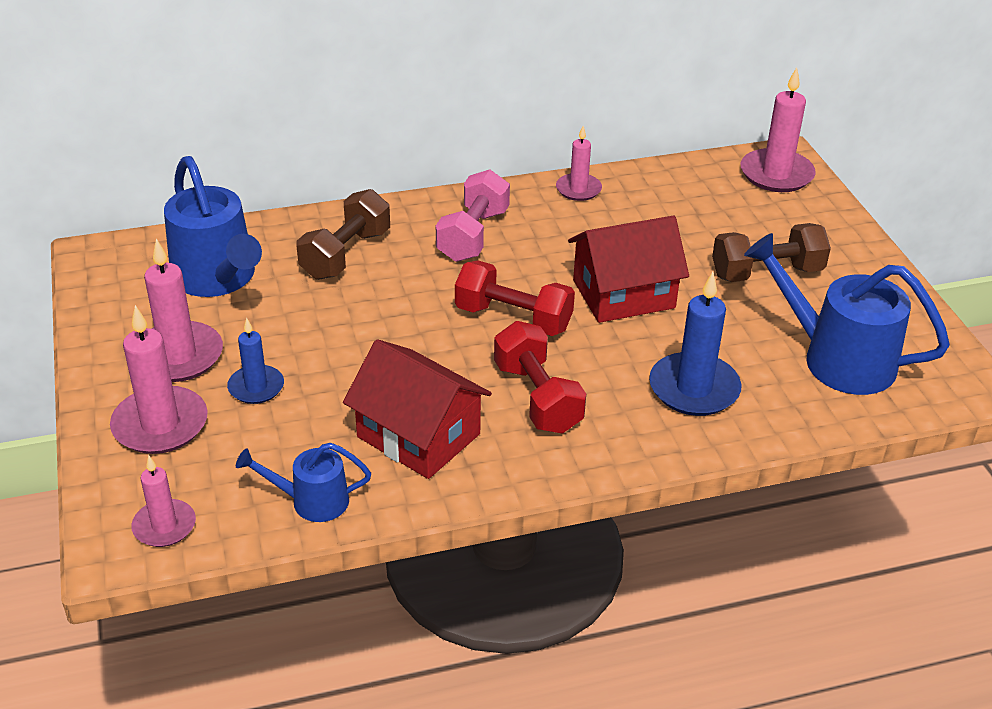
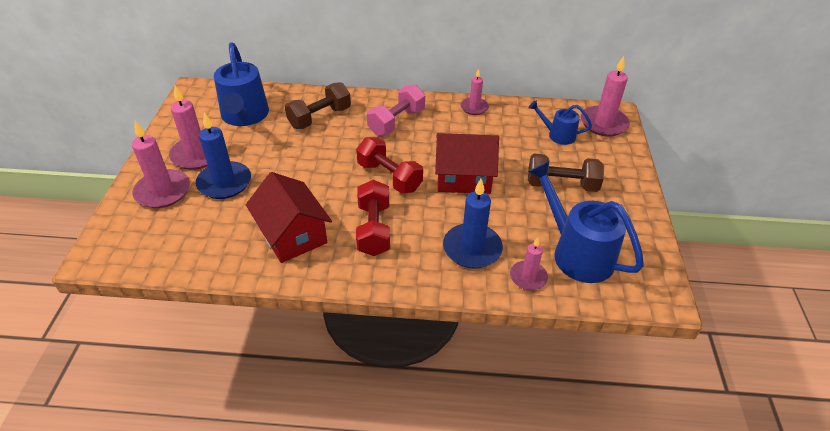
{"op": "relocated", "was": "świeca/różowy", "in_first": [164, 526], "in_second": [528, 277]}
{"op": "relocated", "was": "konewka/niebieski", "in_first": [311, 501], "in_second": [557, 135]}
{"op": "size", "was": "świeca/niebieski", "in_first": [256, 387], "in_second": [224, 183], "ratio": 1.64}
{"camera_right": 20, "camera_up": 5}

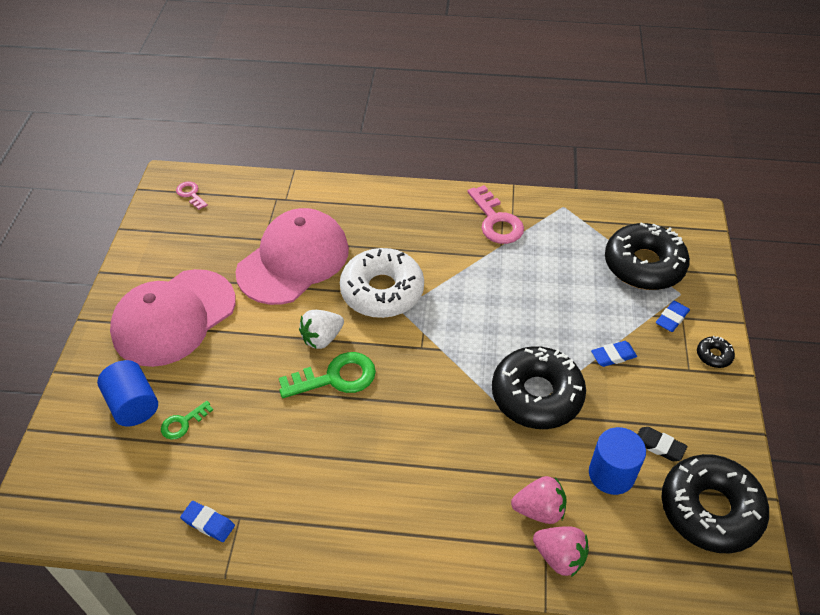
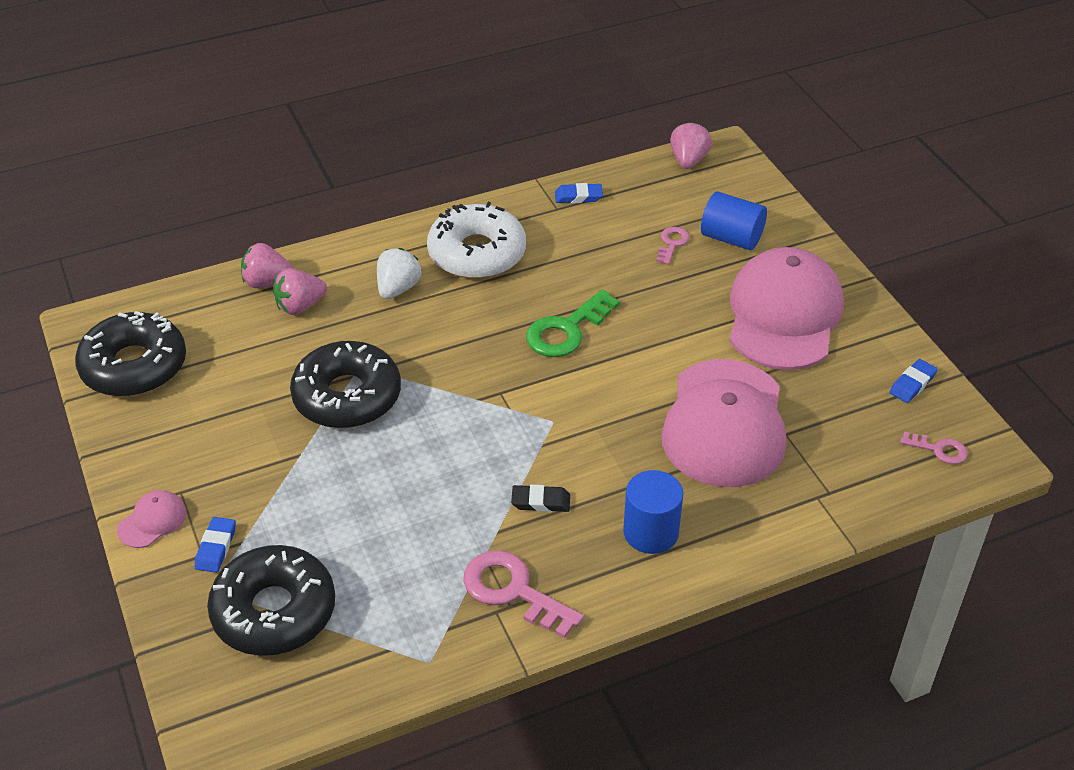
{"op": "appeared", "now": "truskawka/różowy", "in_second": [688, 160]}
{"op": "relocated", "was": "truskawka/biały", "in_first": [322, 338], "in_second": [398, 288]}
{"op": "relocated", "was": "donut/biały", "in_first": [382, 291], "in_second": [477, 253]}
{"op": "relocated", "was": "walec/niebieski", "in_first": [611, 474], "in_second": [651, 532]}
{"op": "relocated", "was": "gumka do mazania/niebieski", "in_first": [613, 356], "in_second": [912, 384]}
{"op": "relocated", "was": "gumka do mazania/czarny", "in_first": [659, 446], "in_second": [540, 502]}
{"op": "exchanged", "was": "donut/czarny", "now": "czapka/różowy", "in_first": [714, 355], "in_second": [152, 521]}
{"op": "colour", "was": "klucz/zielony", "now": "klucz/różowy", "in_first": [183, 423], "in_second": [672, 243]}
{"camera_right": 150, "camera_up": -5}

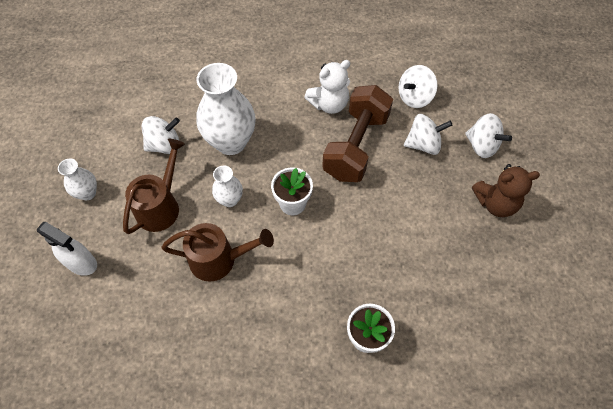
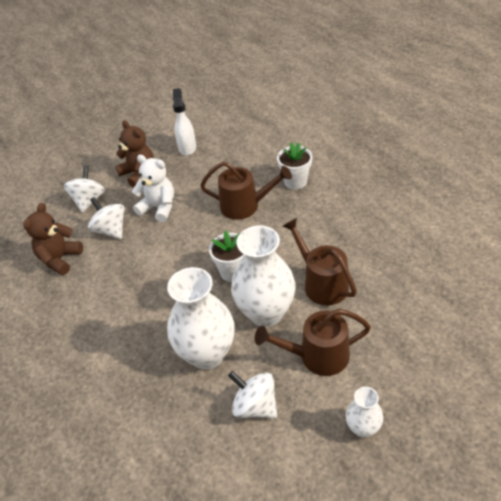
{"op": "missing", "was": "hantel/brązowy", "in_first": [356, 146]}
{"op": "appeared", "now": "konewka/brązowy", "in_second": [245, 206]}
{"op": "relocated", "was": "spryskiwacz/biały", "in_first": [82, 263], "in_second": [187, 147]}
{"op": "relocated", "was": "miś/biały", "in_first": [329, 104], "in_second": [159, 208]}
{"op": "exchanged", "was": "bączek/biały", "now": "miś/brązowy", "in_first": [414, 97], "in_second": [60, 259]}
{"op": "size", "was": "wazon/biały", "in_first": [230, 200], "in_second": [266, 312], "ratio": 1.99}
{"camera_right": -120, "camera_up": -15}

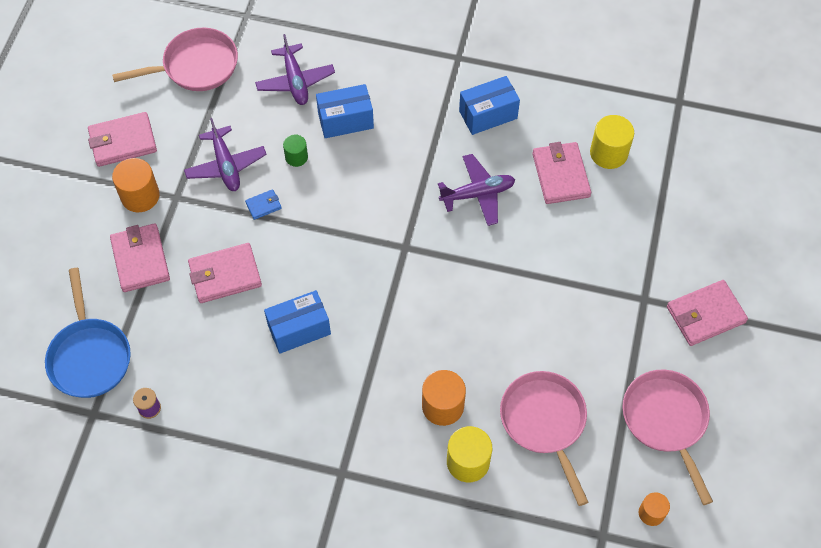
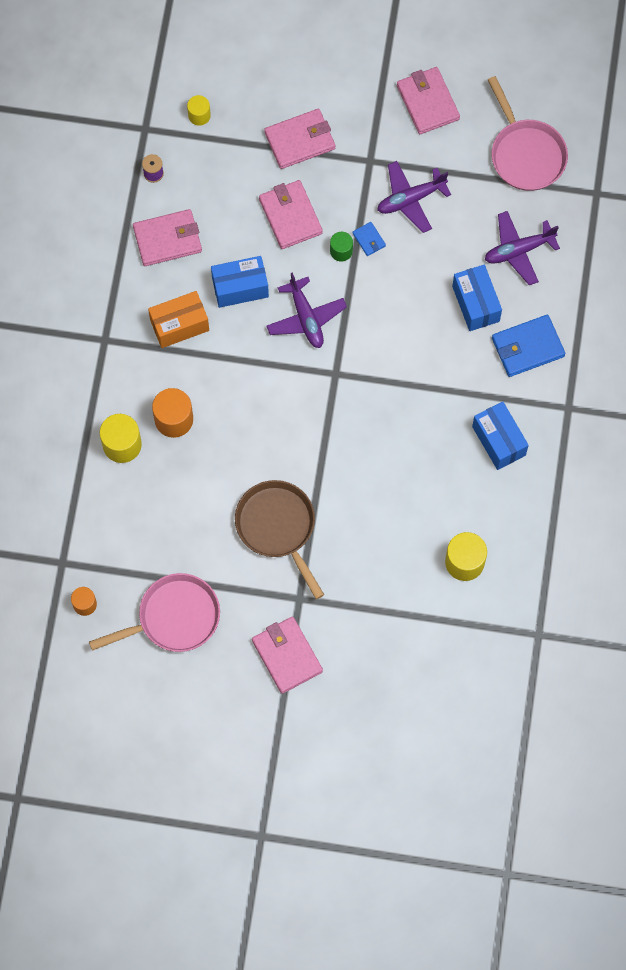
{"op": "missing", "was": "walec/pomarańczowy", "in_first": [140, 196]}
{"op": "missing", "was": "patelnia/różowy", "in_first": [544, 422]}
{"op": "appeared", "now": "pudełko/pomarańczowy", "in_second": [179, 325]}
{"op": "appeared", "now": "patelnia/brązowy", "in_second": [278, 527]}
{"op": "appeared", "now": "portfel/niebieski", "in_second": [527, 347]}
{"op": "relocated", "was": "walec/zielony", "in_first": [296, 157], "in_second": [341, 251]}
{"op": "relocated", "was": "samolot/fioletowy", "in_first": [477, 194], "in_second": [306, 318]}
{"op": "relocated", "was": "portfel/różowy", "in_first": [561, 175], "in_second": [167, 239]}
{"op": "exchanged", "was": "patelnia/niebieski", "now": "walec/żółty", "in_first": [89, 356], "in_second": [199, 115]}
{"op": "spun", "was": "pudełko/niebieski", "in_first": [299, 329], "in_second": [240, 287], "clockwise": -75}
{"camera_right": 85, "camera_up": 10}

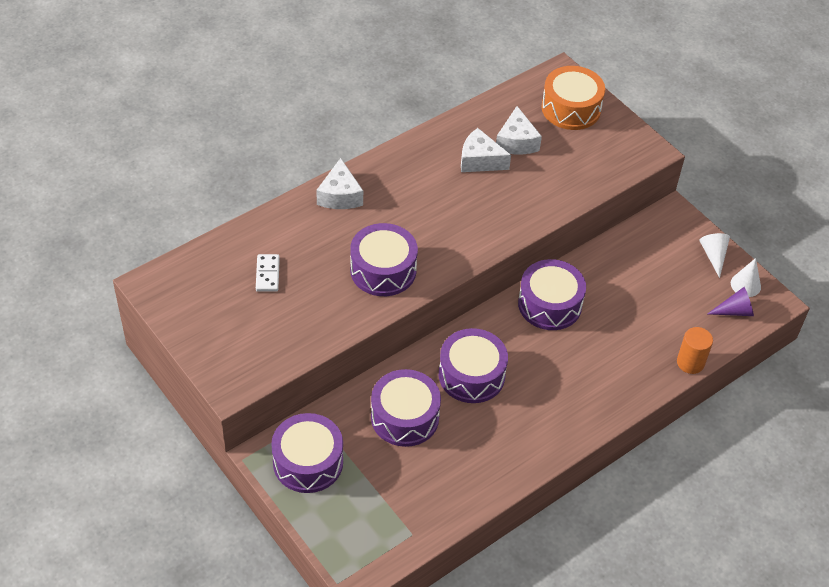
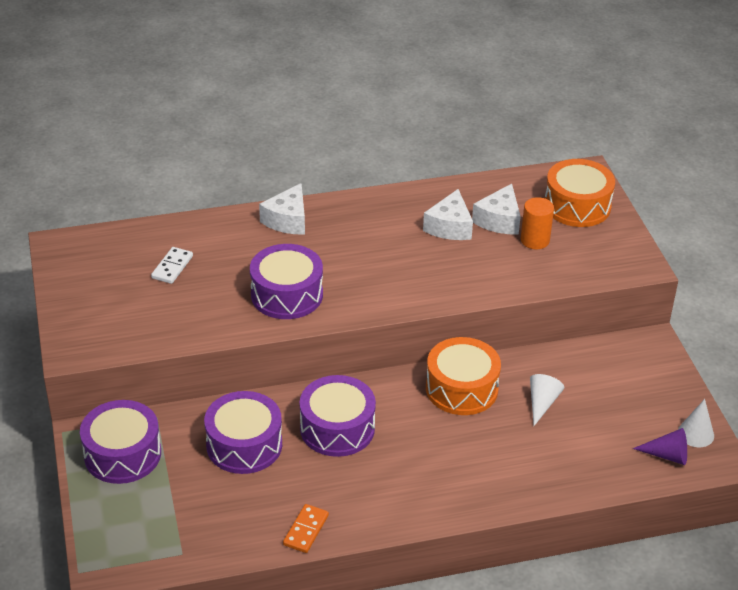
{"op": "appeared", "now": "kostka domina/pomarańczowy", "in_second": [306, 530]}
{"op": "relocated", "was": "walec/pomarańczowy", "in_first": [690, 362], "in_second": [535, 240]}
{"op": "relocated", "was": "stożek/biały", "in_first": [713, 256], "in_second": [542, 403]}
{"op": "colour", "was": "bęben/fioletowy", "now": "bęben/pomarańczowy", "in_first": [549, 304], "in_second": [461, 388]}
{"op": "spun", "was": "ser/biały", "in_first": [480, 160], "in_second": [449, 227], "clockwise": -120}
{"camera_right": 25, "camera_up": -10}

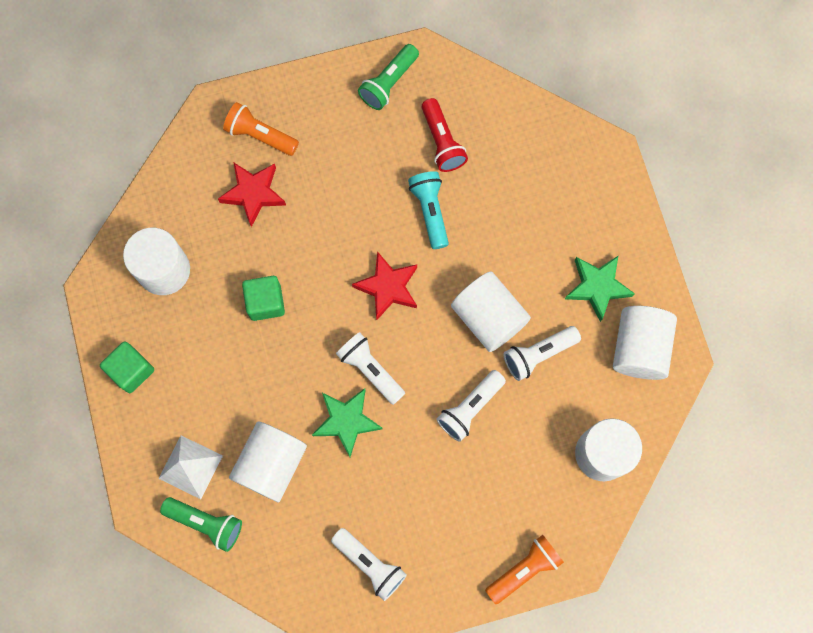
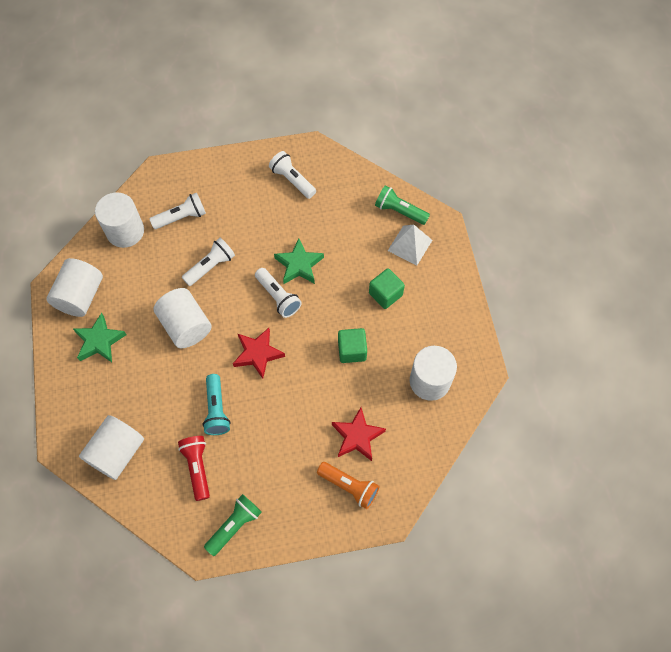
{"op": "missing", "was": "latarka/pomarańczowy", "in_first": [524, 569]}
{"op": "relocated", "was": "sześcian/zielony", "in_first": [131, 370], "in_second": [385, 294]}
{"op": "relocated", "was": "walec/biały", "in_first": [271, 464], "in_second": [117, 452]}
{"op": "relocated", "was": "latarka/biały", "in_first": [538, 354], "in_second": [181, 217]}
{"camera_right": -175, "camera_up": -10}

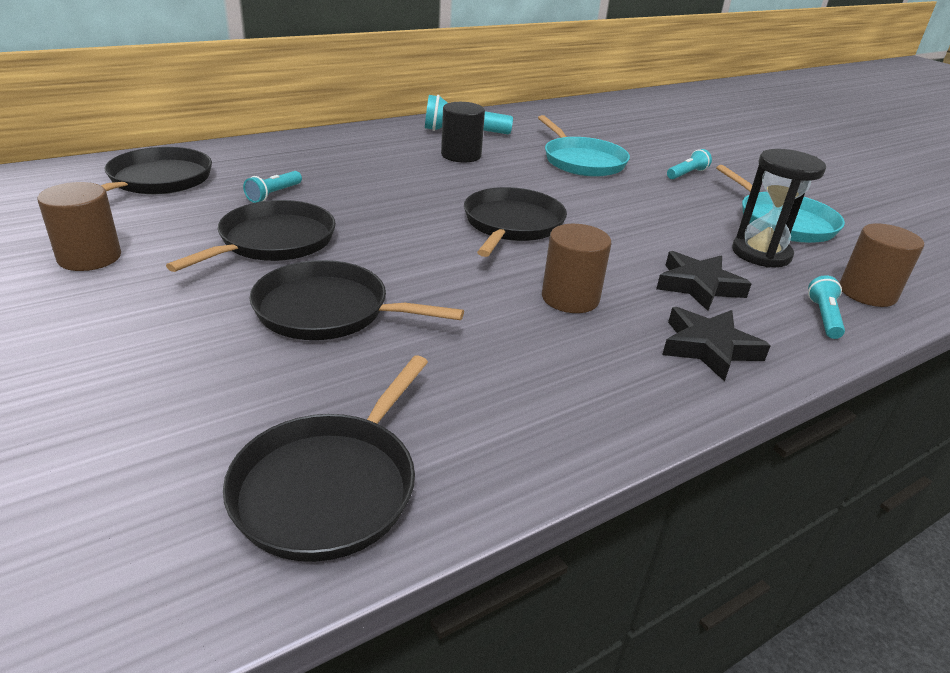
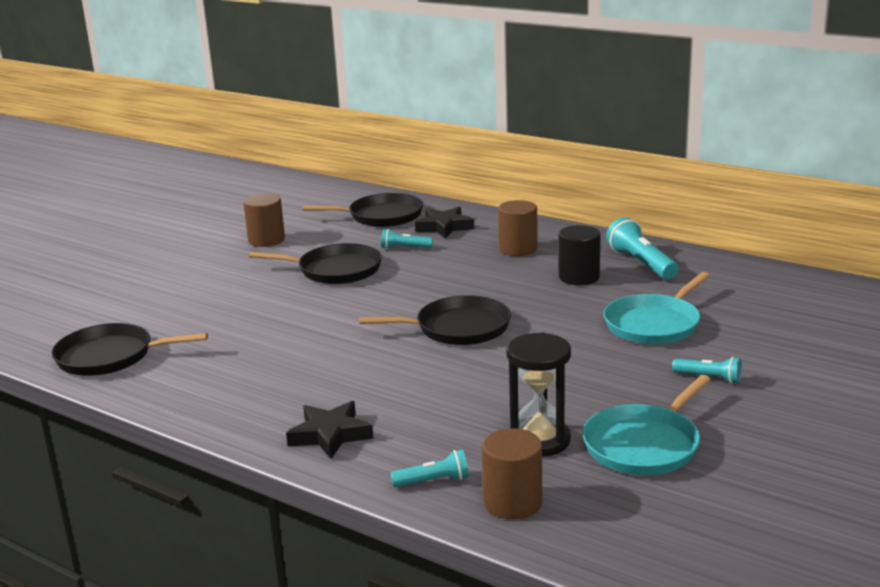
{"op": "missing", "was": "patelnia/czarny", "in_first": [328, 311]}
{"op": "relocated", "was": "walec/brązowy", "in_first": [570, 298], "in_second": [518, 249]}
{"op": "relocated", "was": "gwiazda/czarny", "in_first": [698, 286], "in_second": [444, 227]}
{"camera_right": 70, "camera_up": -10}

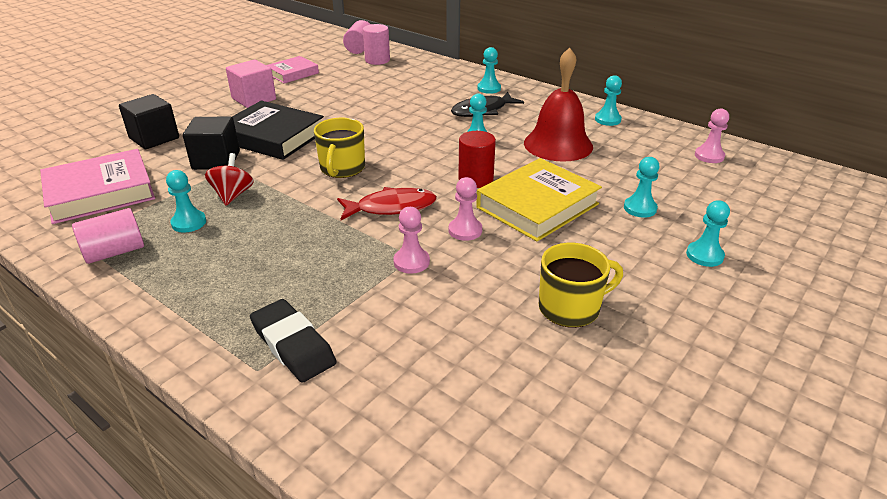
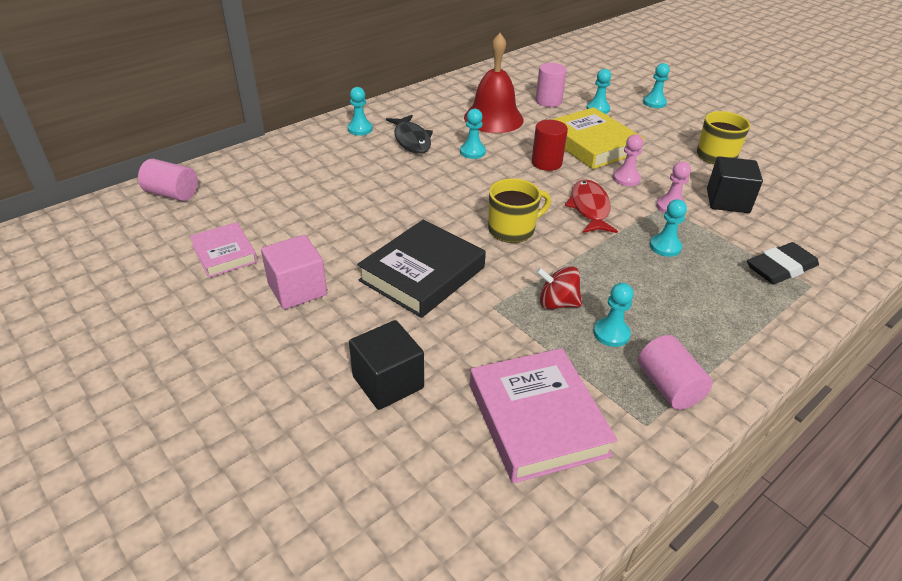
{"op": "missing", "was": "pionek/różowy", "in_first": [709, 156]}
{"op": "relocated", "was": "sześcian/czarny", "in_first": [216, 160], "in_second": [727, 201]}
{"op": "relocated", "was": "walec/różowy", "in_first": [377, 60], "in_second": [548, 101]}
{"op": "relocated", "was": "pionek/turkusowy", "in_first": [607, 120], "in_second": [665, 247]}
{"op": "spun", "was": "kubek/żółty", "in_first": [342, 168], "in_second": [512, 229], "clockwise": -45}
{"camera_right": -80, "camera_up": 5}

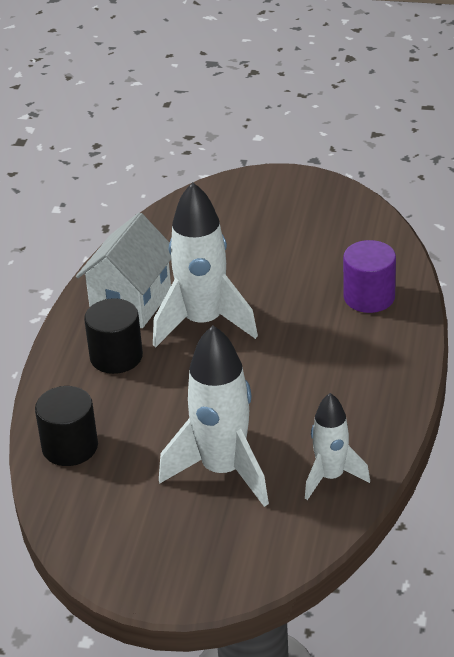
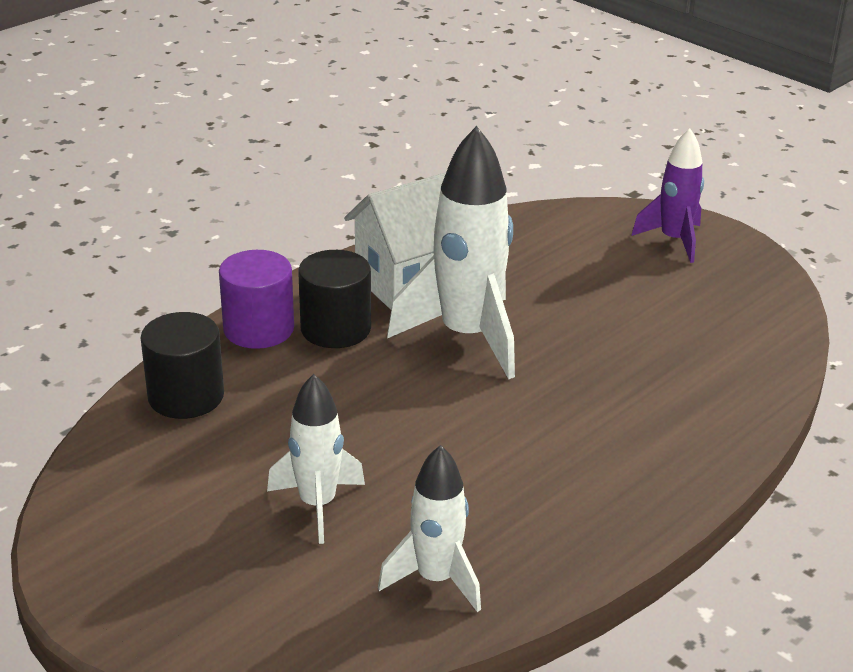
{"op": "appeared", "now": "rakieta/fioletowy", "in_second": [674, 240]}
{"op": "relocated", "was": "walec/fioletowy", "in_first": [369, 297], "in_second": [258, 329]}
{"op": "size", "was": "rakieta/biały", "in_first": [223, 470], "in_second": [317, 505], "ratio": 0.6}
{"camera_right": 30, "camera_up": -5}

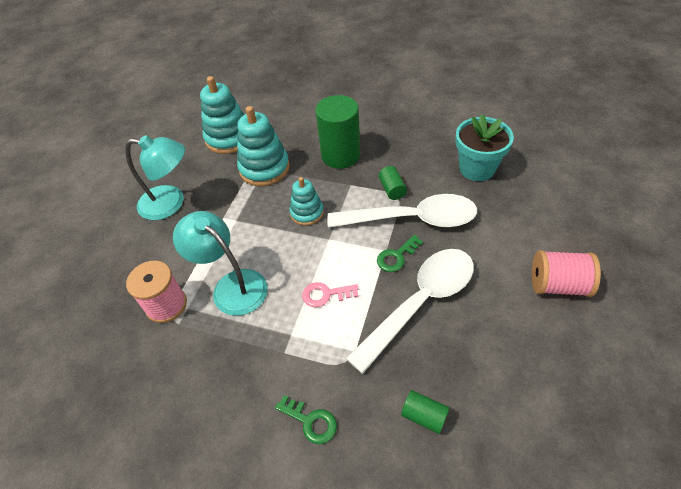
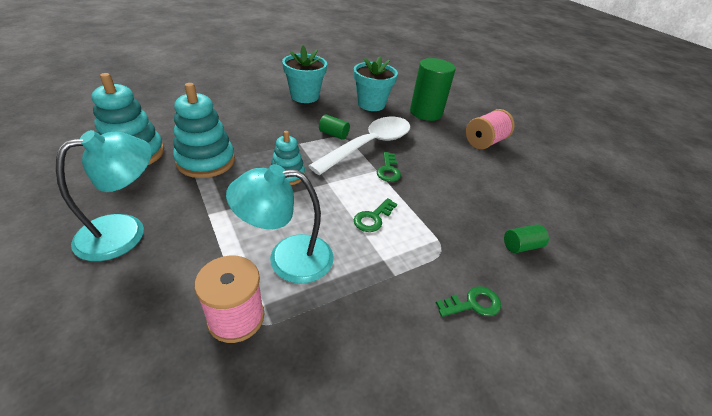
{"op": "missing", "was": "łyżka/biały", "in_first": [420, 302]}
{"op": "appeared", "now": "doniczka/turkusowy", "in_second": [304, 96]}
{"op": "relocated", "was": "walec/zielony", "in_first": [340, 155], "in_second": [426, 112]}
{"op": "colour", "was": "klucz/różowy", "now": "klucz/zielony", "in_first": [325, 294], "in_second": [373, 218]}
{"camera_right": -55, "camera_up": -10}

